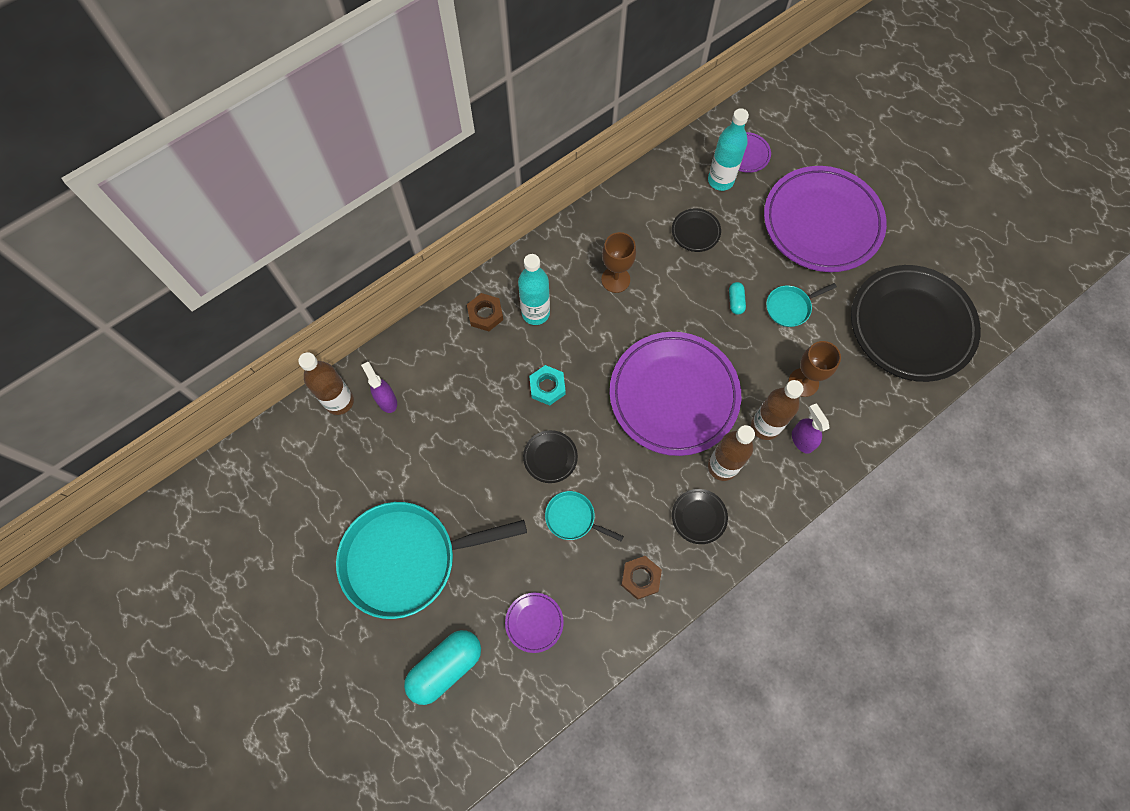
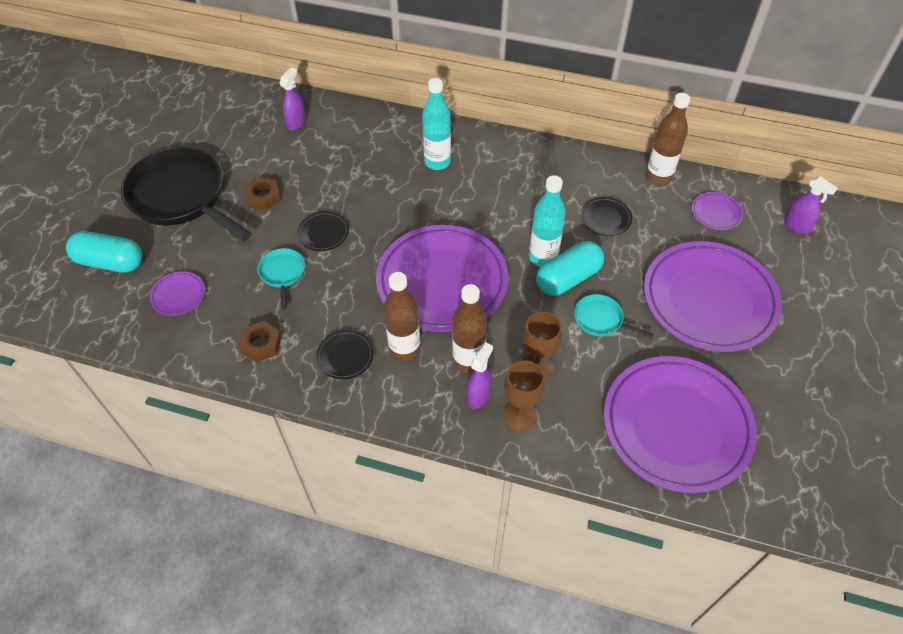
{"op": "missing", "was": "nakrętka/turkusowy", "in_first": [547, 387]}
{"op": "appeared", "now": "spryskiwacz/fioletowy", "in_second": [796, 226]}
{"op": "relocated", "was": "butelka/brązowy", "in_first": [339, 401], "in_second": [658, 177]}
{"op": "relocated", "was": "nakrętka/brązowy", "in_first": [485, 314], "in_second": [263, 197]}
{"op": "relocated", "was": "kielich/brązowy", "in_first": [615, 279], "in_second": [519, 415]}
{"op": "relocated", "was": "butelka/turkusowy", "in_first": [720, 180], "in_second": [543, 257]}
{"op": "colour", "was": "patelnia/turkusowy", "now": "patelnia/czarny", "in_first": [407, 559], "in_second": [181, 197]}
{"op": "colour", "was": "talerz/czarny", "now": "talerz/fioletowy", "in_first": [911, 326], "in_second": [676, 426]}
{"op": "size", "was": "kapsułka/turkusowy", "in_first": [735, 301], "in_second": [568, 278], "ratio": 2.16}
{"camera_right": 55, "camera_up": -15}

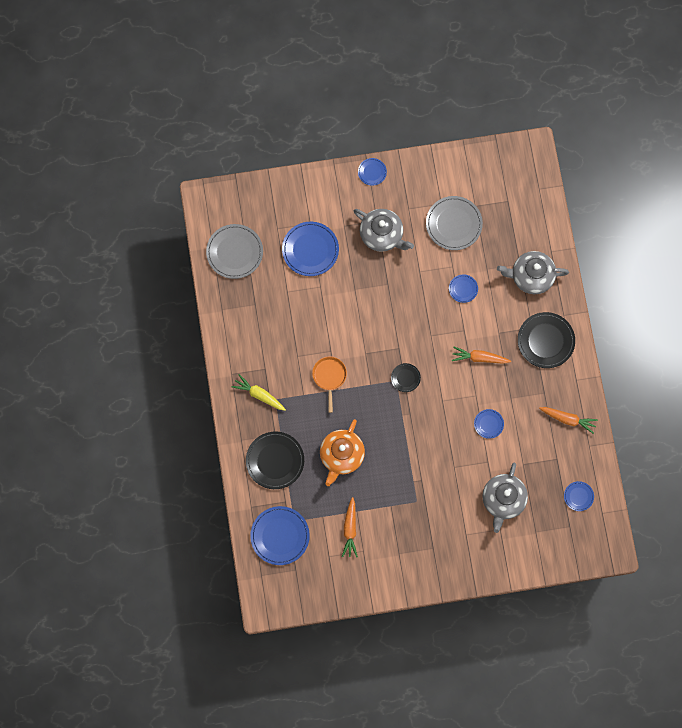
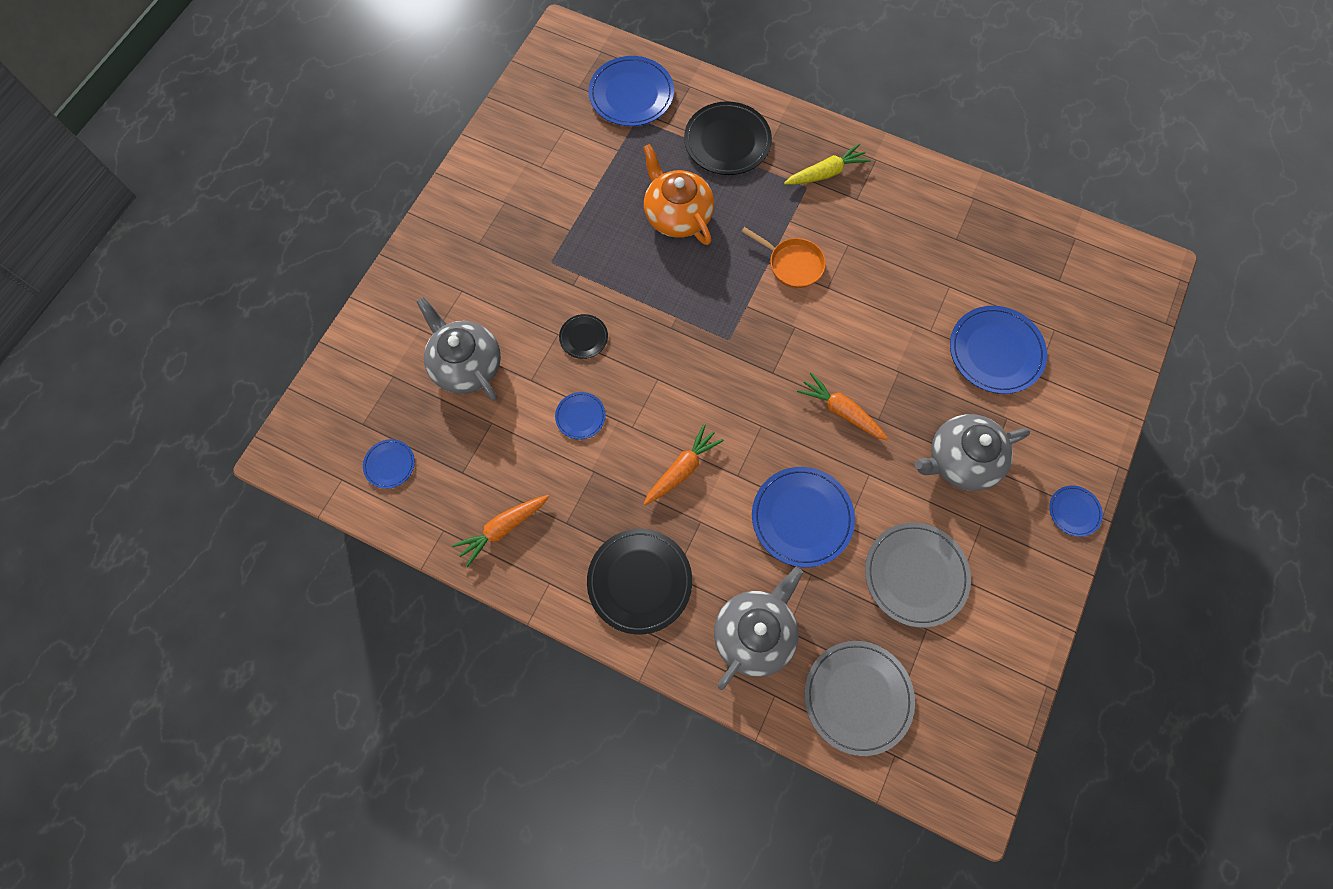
{"op": "relocated", "was": "talerz/szary", "in_first": [234, 252], "in_second": [857, 697]}
{"op": "relocated", "was": "marchewka/pomarańczowy", "in_first": [350, 529], "in_second": [841, 411]}
{"op": "relocated", "was": "talerz/czarny", "in_first": [405, 378], "in_second": [583, 337]}
{"op": "size", "was": "talerz/niebieski", "in_first": [463, 289], "in_second": [802, 517], "ratio": 1.95}
{"camera_right": 125, "camera_up": -5}

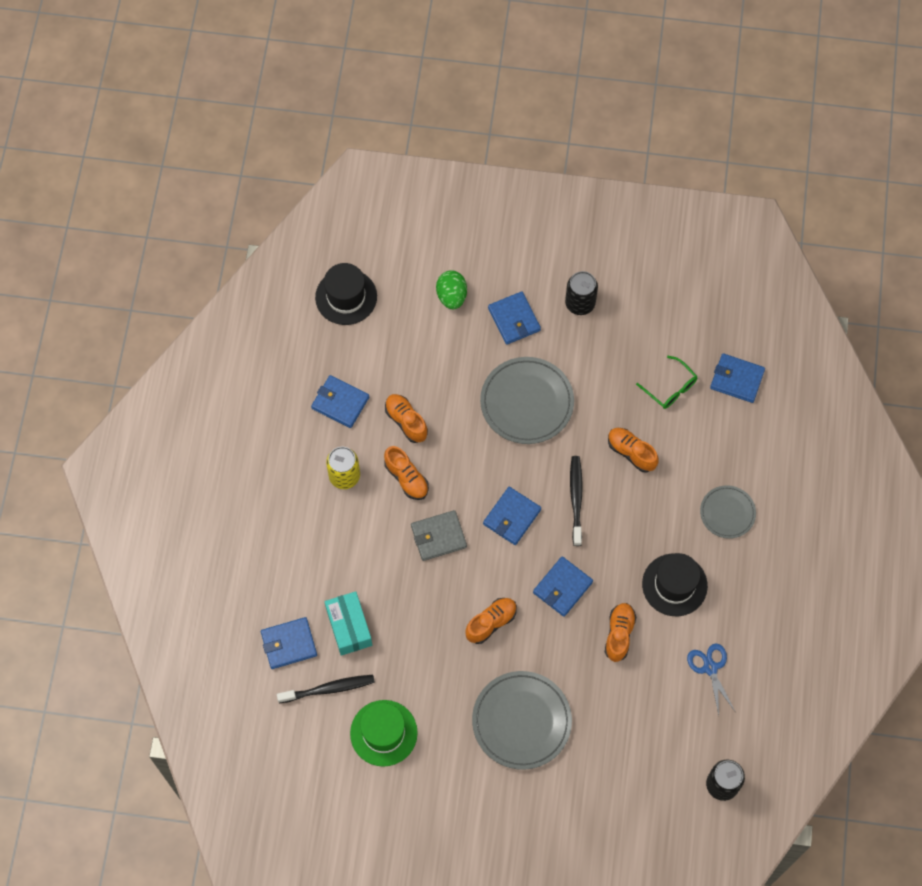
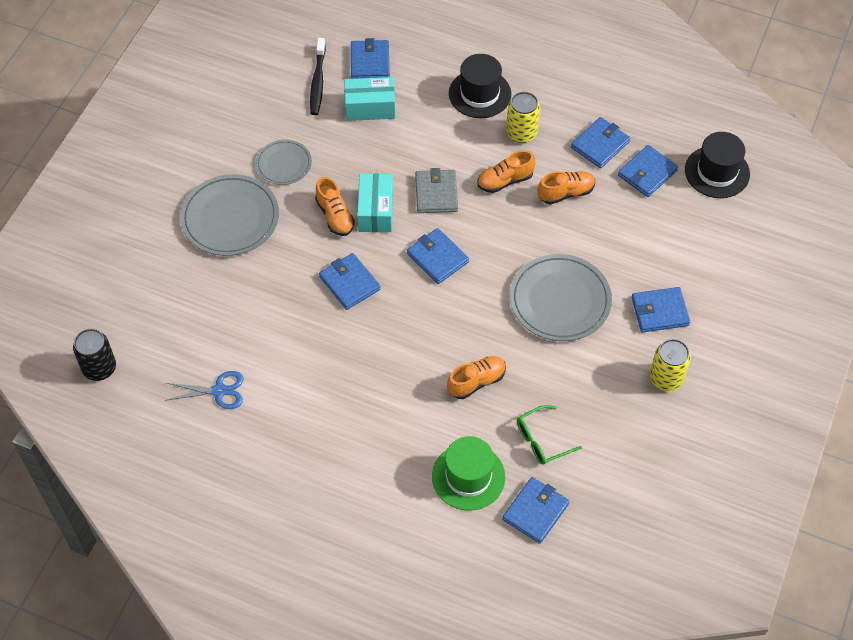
{"op": "missing", "was": "jajko/zielony", "in_first": [451, 296]}
{"op": "missing", "was": "szczoteczka do zębów/czarny", "in_first": [576, 499]}
{"op": "missing", "was": "but/pomarańczowy", "in_first": [619, 634]}
{"op": "appeared", "now": "pudełko/turkusowy", "in_second": [376, 211]}
{"op": "appeared", "now": "portfel/niebieski", "in_second": [647, 173]}
{"op": "relocated", "was": "kapelusz/zielony", "in_first": [383, 733], "in_second": [468, 477]}
{"op": "relocated", "was": "kapelusz/czarny", "in_first": [674, 585], "in_second": [480, 94]}
{"op": "relocated", "was": "talerz/szary", "in_first": [727, 513], "in_second": [284, 164]}
{"op": "colour", "was": "puszka/czarny", "now": "puszka/żółty", "in_first": [580, 303], "in_second": [666, 378]}
{"camera_right": 105, "camera_up": -10}

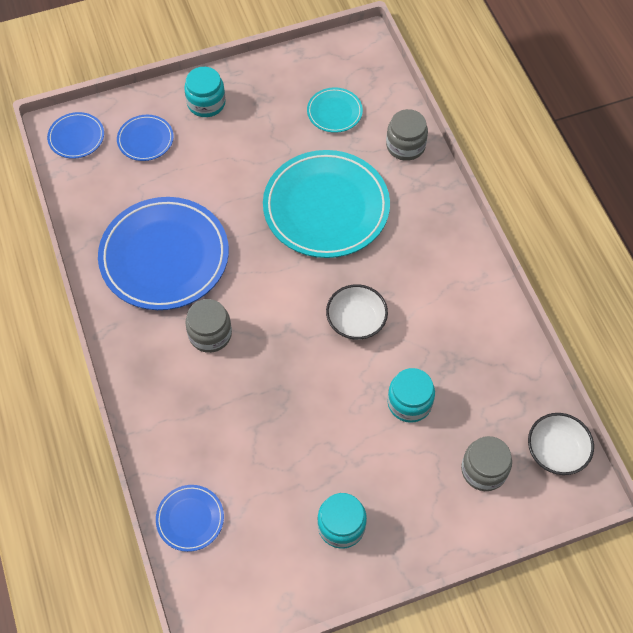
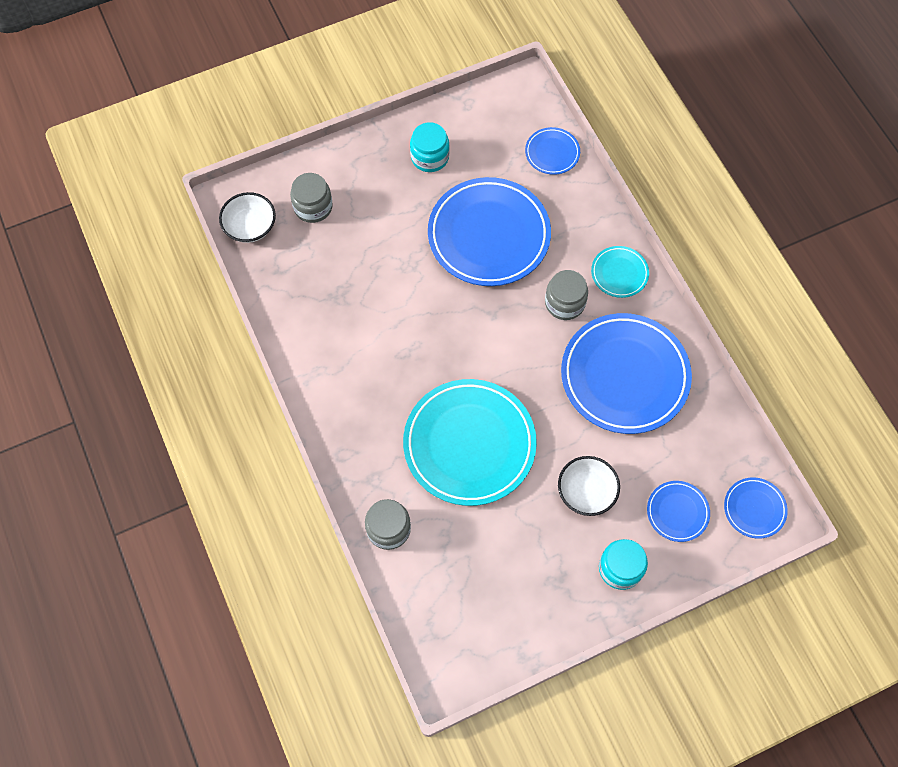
{"op": "missing", "was": "słoik/turkusowy", "in_first": [409, 402]}
{"op": "appeared", "now": "talerz/niebieski", "in_second": [489, 235]}
{"op": "relocated", "was": "talerz/turkusowy", "in_first": [334, 112], "in_second": [619, 273]}
{"op": "relocated", "was": "miska/biały", "in_first": [356, 321], "in_second": [586, 491]}
{"camera_right": 175, "camera_up": 5}

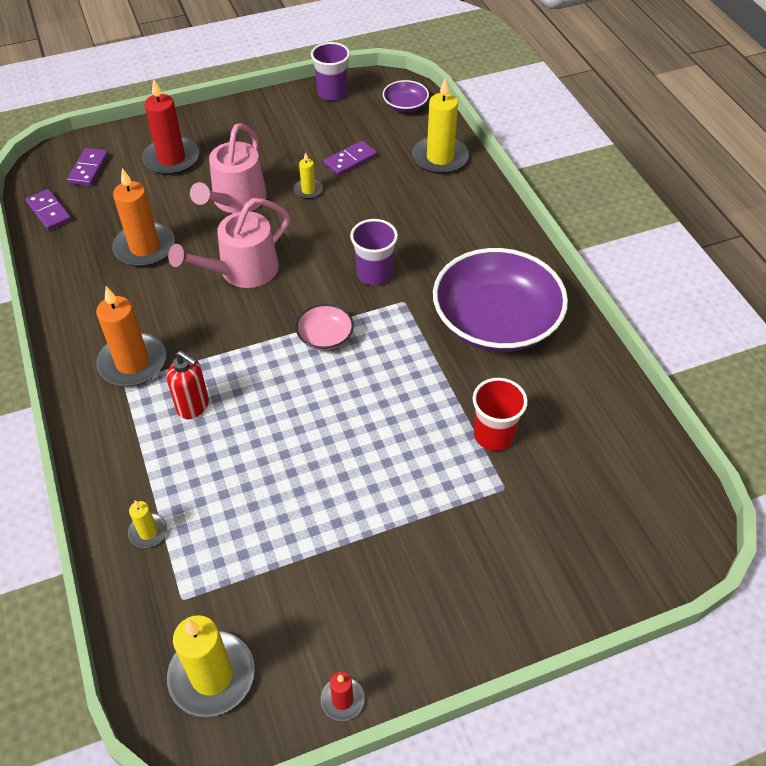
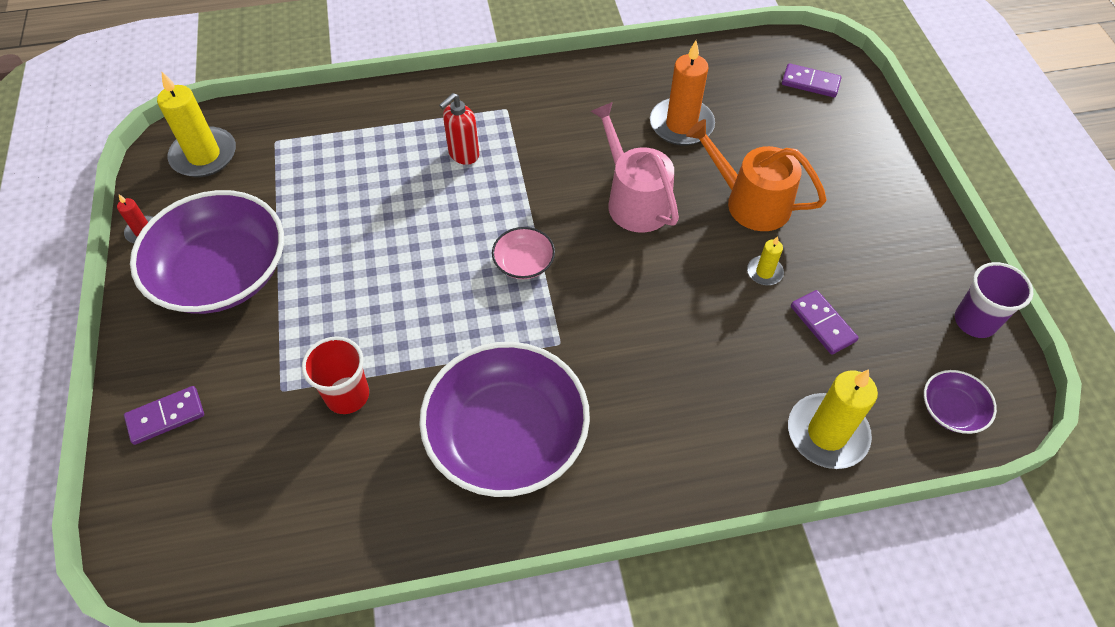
{"op": "missing", "was": "świeca/pomarańczowy", "in_first": [132, 363]}
{"op": "missing", "was": "świeca/żółty", "in_first": [148, 532]}
{"op": "missing", "was": "świeca/czerwony", "in_first": [171, 159]}
{"op": "missing", "was": "szklanka/fioletowy", "in_first": [374, 274]}
{"op": "appeared", "now": "miska/fioletowy", "in_second": [222, 273]}
{"op": "relocated", "was": "kostka domina/fioletowy", "in_first": [49, 212], "in_second": [166, 416]}
{"op": "colour", "was": "konewka/różowy", "now": "konewka/pomarańczowy", "in_first": [236, 200], "in_second": [751, 202]}
{"camera_right": 100, "camera_up": 5}

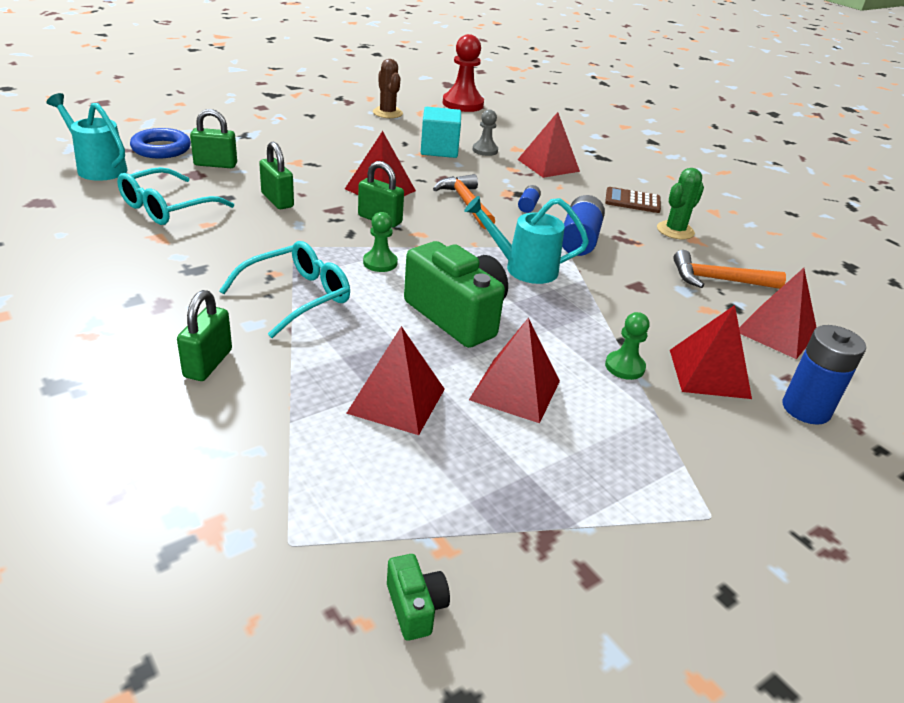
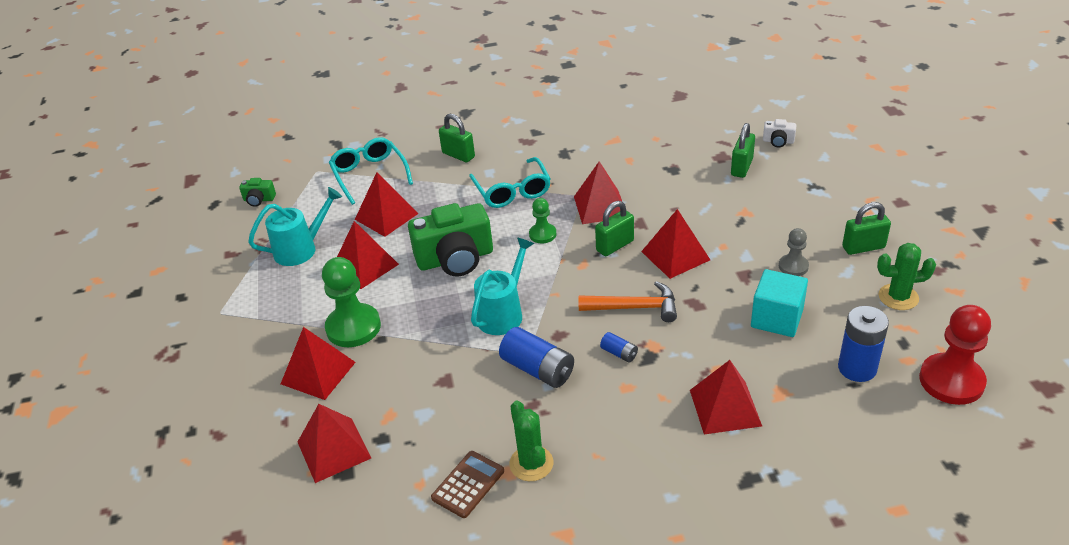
{"op": "missing", "was": "młotek/pomarańczowy", "in_first": [718, 280]}
{"op": "appeared", "now": "piramida/czerwony", "in_second": [600, 206]}
{"op": "relocated", "was": "konewka/turkusowy", "in_first": [97, 168], "in_second": [301, 249]}
{"op": "relocated", "was": "okulary/turkusowy", "in_first": [166, 208], "in_second": [369, 174]}
{"op": "relocated", "was": "kłódka/zielony", "in_first": [277, 200], "in_second": [863, 247]}
{"op": "relocated", "was": "pionek/szary", "in_first": [485, 150], "in_second": [793, 266]}
{"op": "relocated", "was": "kalkulator/brązowy", "in_first": [632, 201], "in_second": [468, 484]}
{"op": "relocated", "was": "bateria/niebieski", "in_first": [806, 409], "in_second": [857, 368]}
{"op": "exchanged", "was": "pierścień/niebieski", "now": "aparat fotograficzny/biały", "in_first": [161, 149], "in_second": [778, 141]}
{"op": "colour", "was": "kaktus/brązowy", "now": "kaktus/zielony", "in_first": [387, 113], "in_second": [898, 297]}
{"op": "size", "was": "pionek/zielony", "in_first": [624, 367], "in_second": [353, 327], "ratio": 1.83}
{"camera_right": 120, "camera_up": 5}

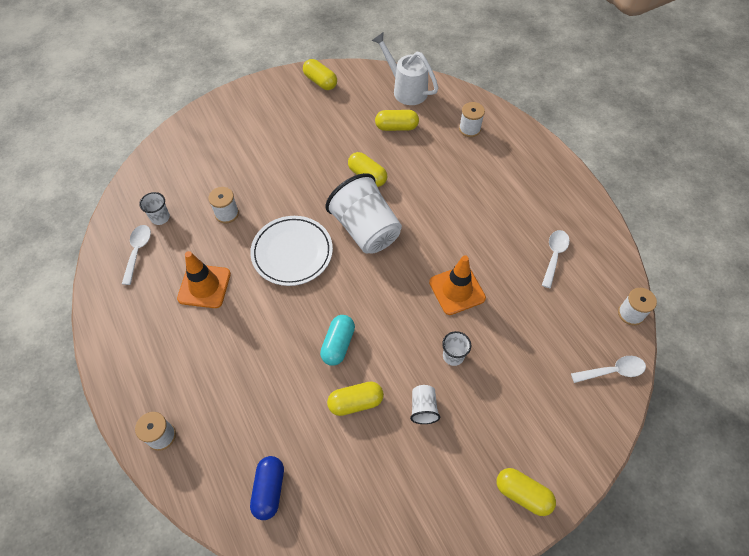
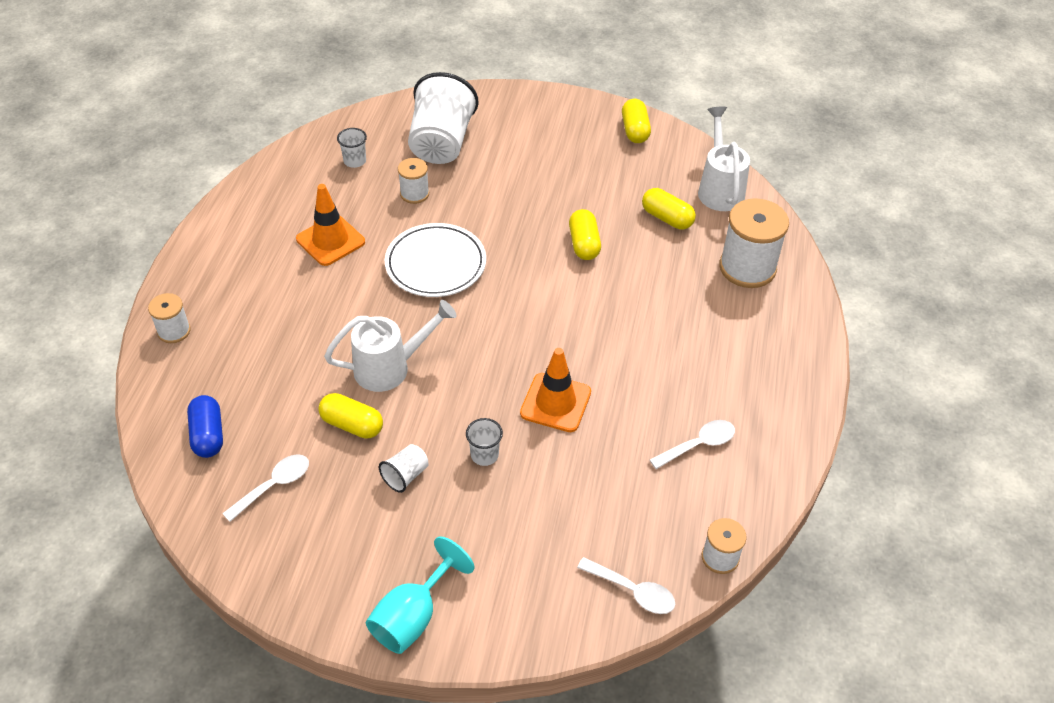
{"op": "relocated", "was": "łyżka/biały", "in_first": [138, 251], "in_second": [274, 485]}
{"op": "relocated", "was": "szklanka/biały", "in_first": [365, 229], "in_second": [441, 143]}
{"op": "exchanged", "was": "kapsułka/turkusowy", "now": "konewka/biały", "in_first": [338, 344], "in_second": [390, 367]}
{"op": "exchanged", "was": "kapsułka/żółty", "now": "kielich/turkusowy", "in_first": [522, 494], "in_second": [413, 616]}
{"op": "spun", "was": "kapsułka/niebieski", "in_first": [269, 490], "in_second": [208, 435], "clockwise": -60}
{"op": "size", "was": "szpulka/biały", "in_first": [469, 129], "in_second": [747, 268], "ratio": 1.85}
{"camera_right": 40, "camera_up": -10}

